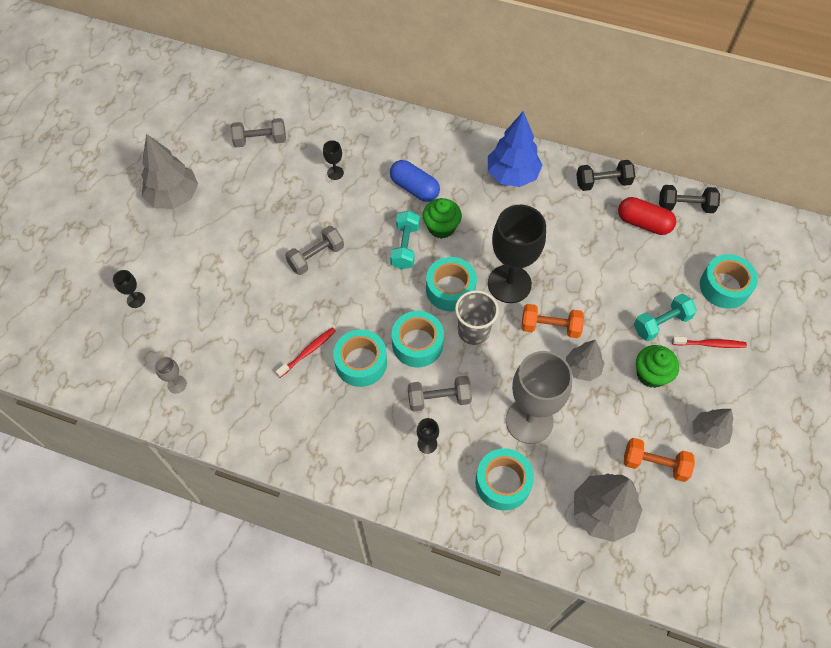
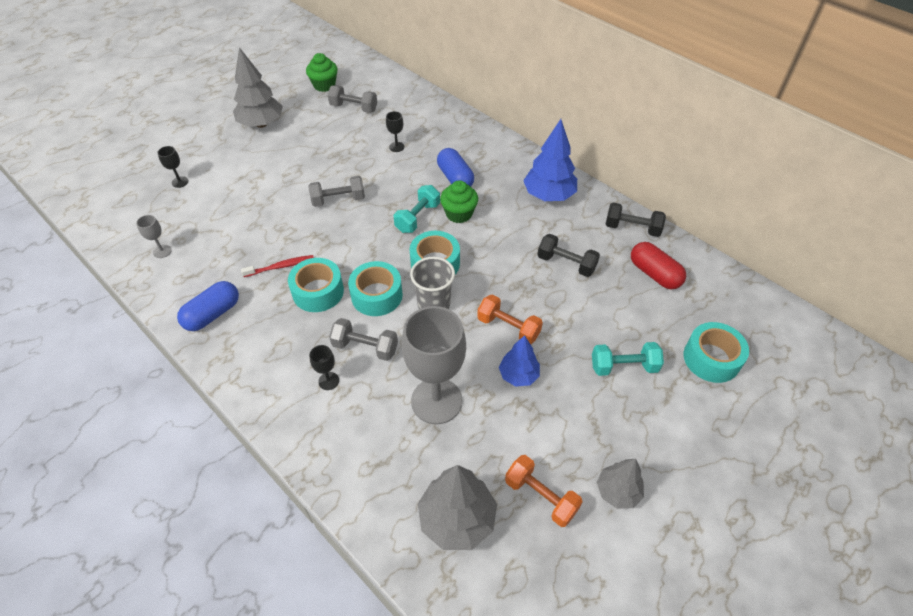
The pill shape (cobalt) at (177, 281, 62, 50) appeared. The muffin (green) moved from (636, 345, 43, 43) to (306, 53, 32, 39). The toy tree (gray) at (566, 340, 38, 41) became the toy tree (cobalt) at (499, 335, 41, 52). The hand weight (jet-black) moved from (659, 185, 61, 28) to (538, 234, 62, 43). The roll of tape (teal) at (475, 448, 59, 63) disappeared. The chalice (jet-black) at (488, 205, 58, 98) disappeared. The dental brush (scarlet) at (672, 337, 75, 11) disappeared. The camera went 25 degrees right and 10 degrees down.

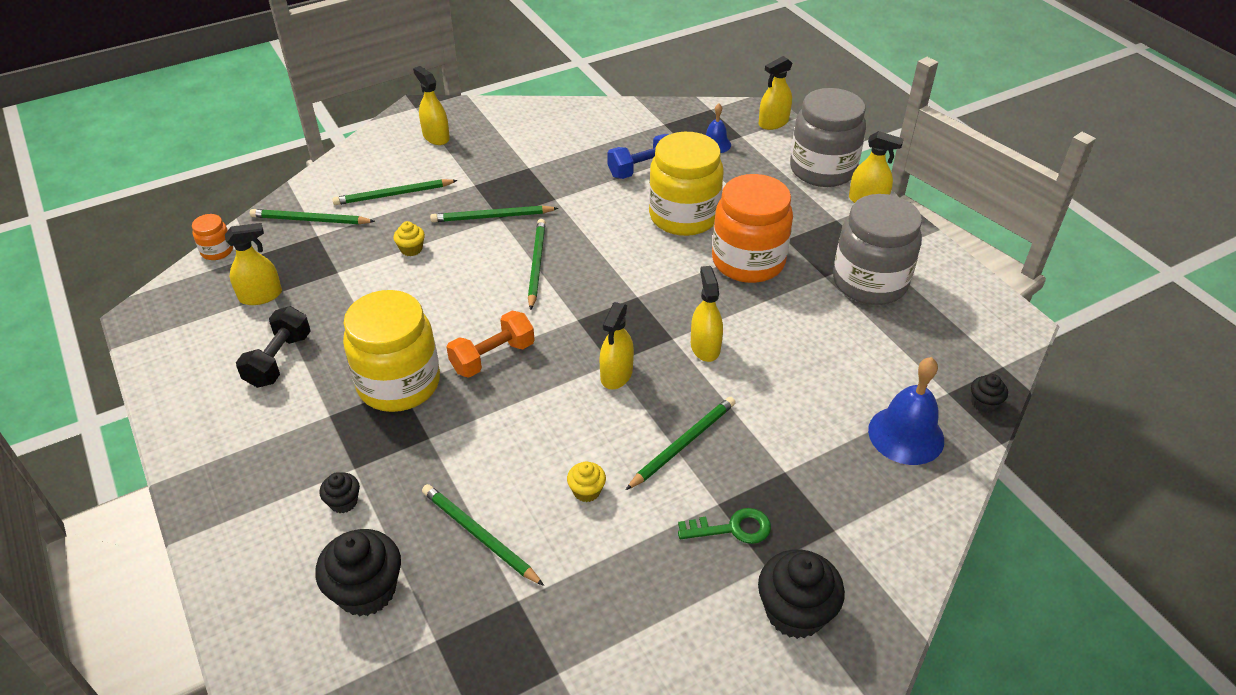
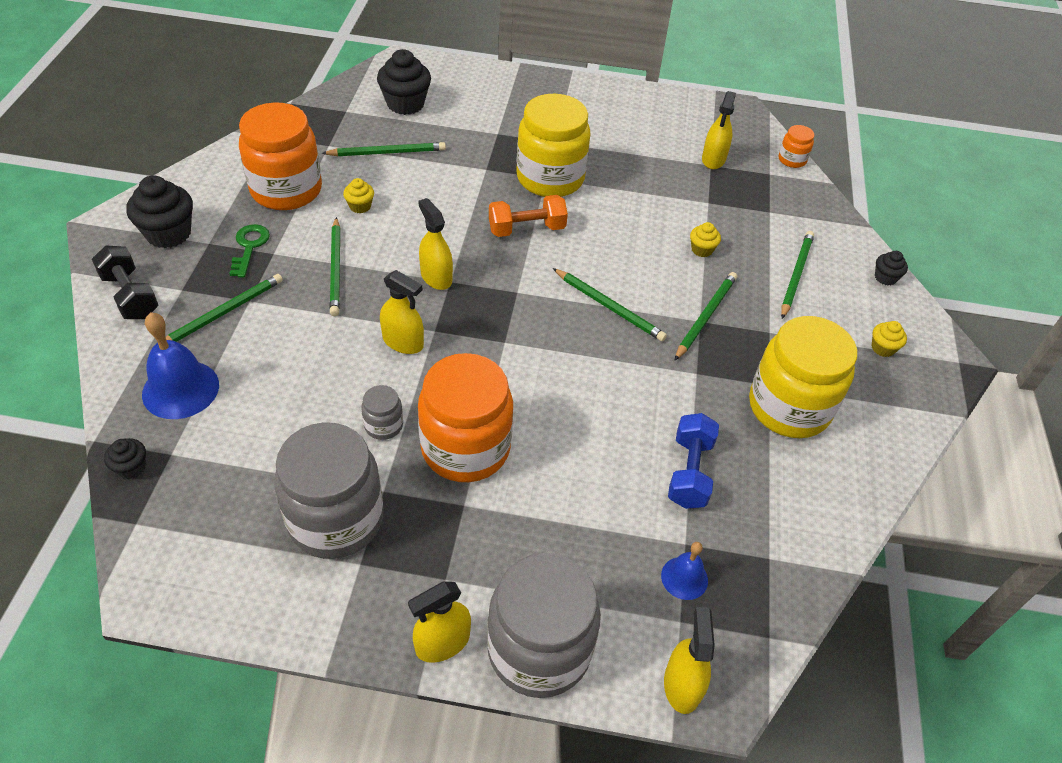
The hand weight (jet-black) moved from (236, 306, 75, 82) to (92, 246, 66, 73). The lead pencil (green) moved from (250, 209, 125, 15) to (166, 274, 117, 68). The door key (green) at (678, 508, 93, 36) turned 150 degrees clockwise. The preserve jar (orange-coloured) at (239, 102, 83, 108) appeared. The preserve jar (gray) at (361, 385, 42, 55) appeared. The hand weight (orange-coloured) at (447, 311, 88, 67) turned 75 degrees clockwise. The preserve jar (golden) moved from (649, 132, 74, 104) to (749, 316, 108, 122). The spray bottle (golden) at (413, 66, 37, 79) was replaced by the muffin (golden) at (871, 321, 36, 36). The muffin (jet-black) moved from (319, 472, 41, 41) to (875, 251, 33, 34). The camera went 125 degrees right and 5 degrees up.

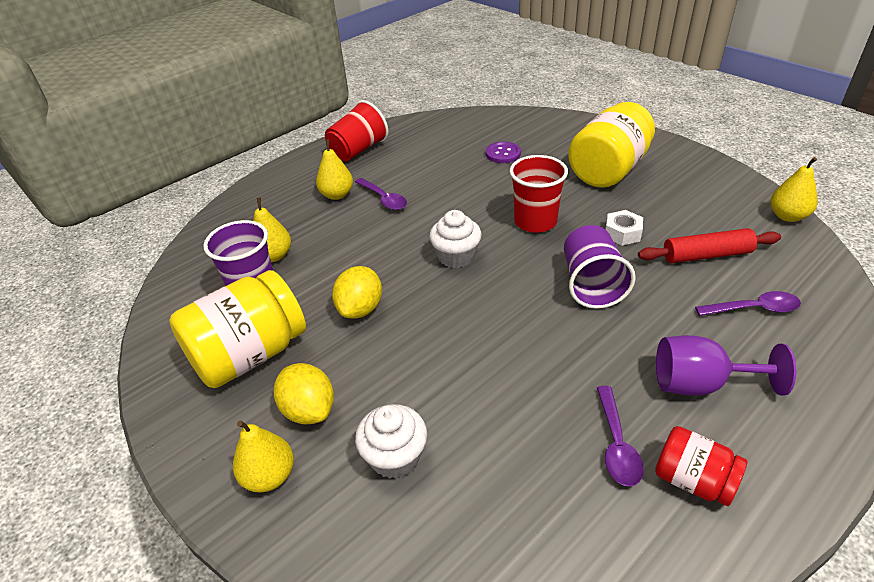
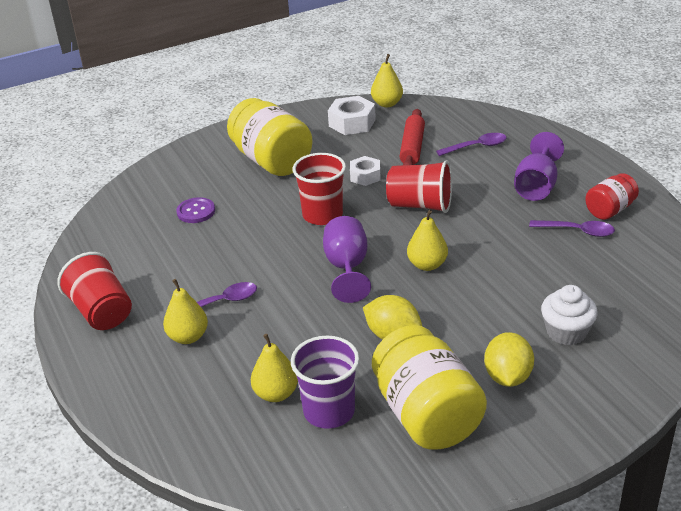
The muffin (pure white) at (429, 210, 53, 58) was replaced by the chalice (purple) at (323, 216, 48, 87). The nut (pure white) at (328, 96, 48, 39) appeared. The tumbler (purple) at (564, 225, 72, 84) became the tumbler (scarlet) at (386, 160, 66, 53). The pear (golden) moved from (233, 421, 61, 71) to (407, 210, 41, 61). The tablespoon (purple) at (695, 291, 106, 25) turned 60 degrees clockwise. The toy lemon (golden) at (274, 363, 60, 61) turned 60 degrees counterclockwise. The camera went 75 degrees left and 5 degrees down.

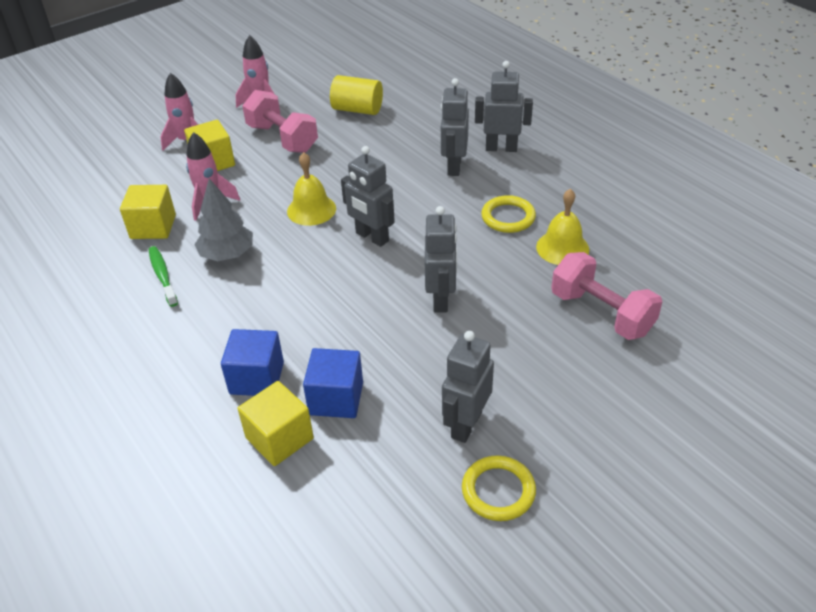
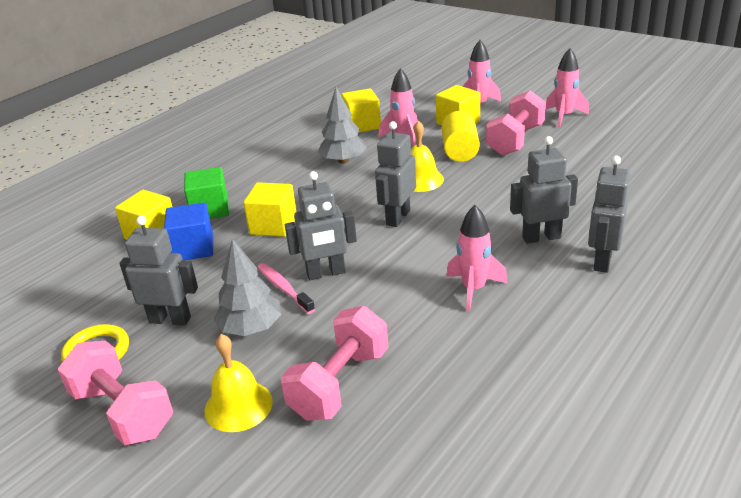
The hand weight (rose-pink) at (58, 341, 115, 104) appeared. The block (cobalt) at (221, 329, 63, 67) became the block (green) at (184, 167, 45, 52). The bell (golden) moved from (536, 189, 53, 76) to (204, 334, 69, 98). The toy tree (gray) at (213, 239, 69, 97) appeared. The block (golden) at (243, 182, 53, 55) appeared. The dental brush (rose-pink) at (257, 263, 58, 51) appeared. The cylinder shape (golden) moved from (330, 75, 53, 40) to (441, 111, 39, 51). The hoop (golden) at (481, 195, 55, 38) was replaced by the spaceship (rose-pink) at (446, 205, 62, 107). The toy robot (gray) at (475, 61, 58, 91) turned 150 degrees counterclockwise. The dental brush (green) at (149, 246, 29, 61) disappeared. The camera went 75 degrees right and 10 degrees down.

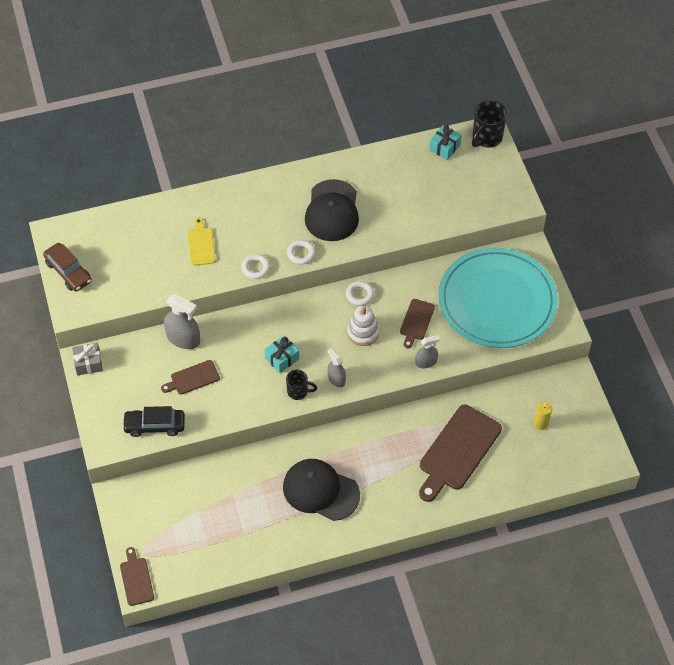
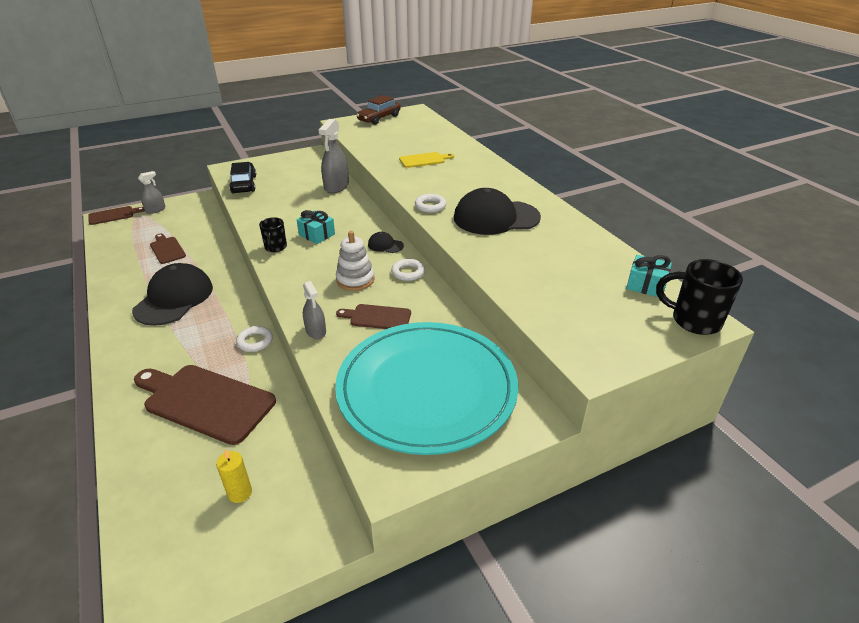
The spray bottle (gray) moved from (327, 348, 19, 39) to (138, 171, 27, 43). The chopping board (brown) moved from (161, 360, 59, 35) to (150, 234, 36, 30). The hoop (pure white) moved from (241, 254, 29, 25) to (236, 326, 37, 26). The peaked cap (jet-black) at (368, 232, 36, 21) appeared. The gift (gray) at (72, 343, 31, 32) disappeared. The camera went 80 degrees right and 20 degrees down.

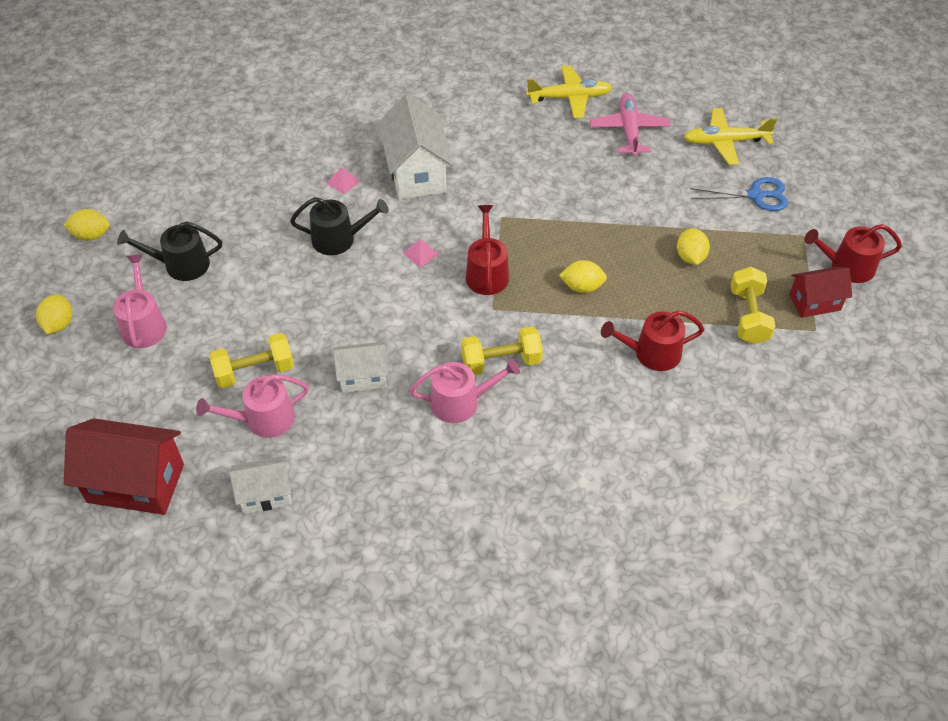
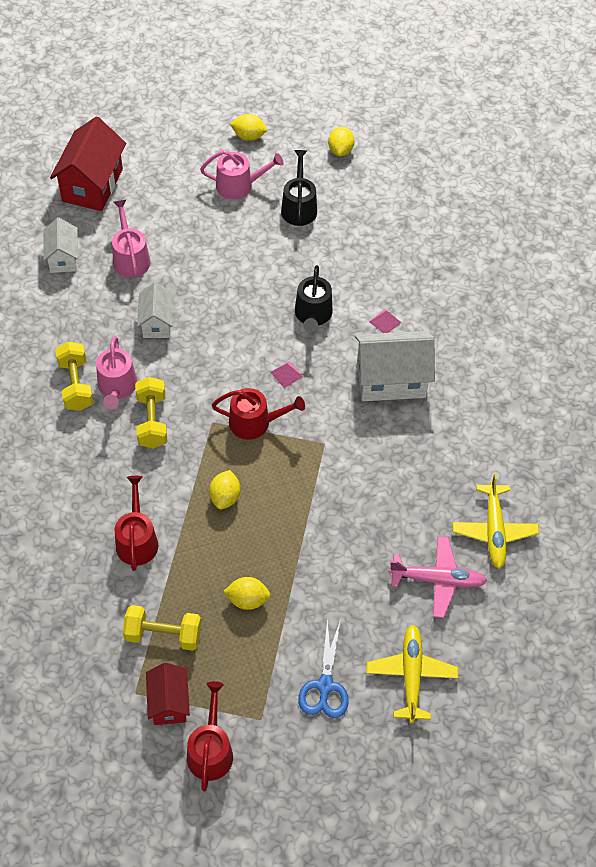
The hand weight (golden) moved from (209, 333, 85, 55) to (55, 342, 38, 69). The camera went 95 degrees right and 5 degrees up.

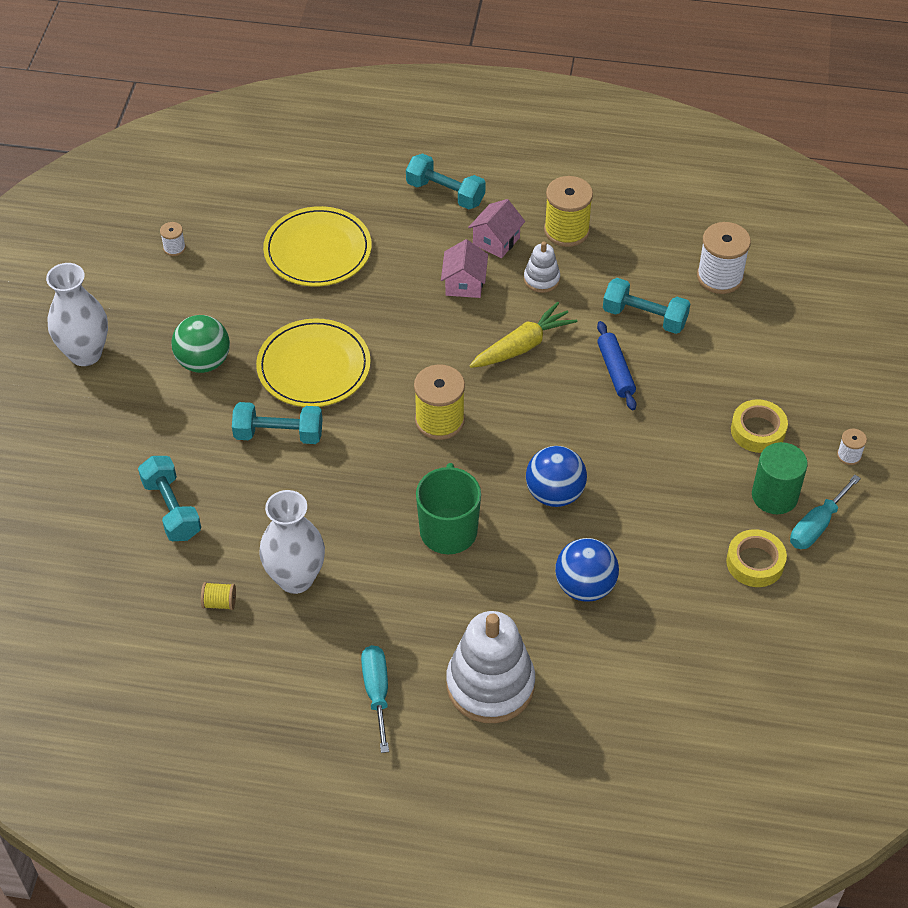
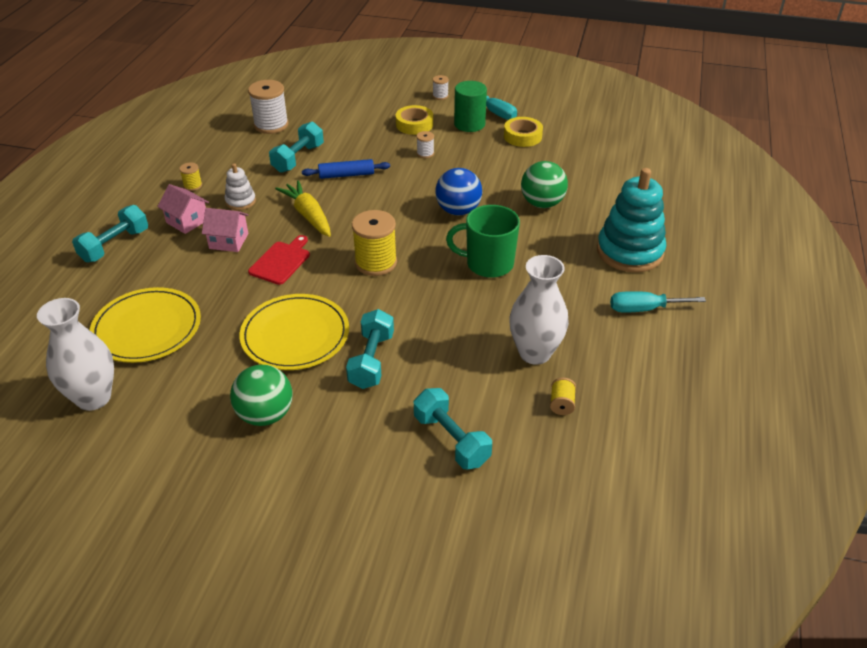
The flower vase (pure white) moved from (46, 263, 62, 103) to (37, 298, 77, 113). The bobbin (golden) at (544, 176, 49, 71) changed to 0.48 times the size. The chopping board (scarlet) at (248, 235, 62, 50) appeared. The hand weight (teal) at (138, 456, 63, 85) turned 75 degrees clockwise. The bobbin (pure white) moved from (160, 222, 26, 34) to (416, 131, 18, 27). The ball (cobalt) at (555, 538, 64, 64) became the ball (green) at (521, 161, 47, 47). The stacking rings (pure white) at (446, 611, 89, 112) became the stacking rings (teal) at (597, 168, 69, 105). The camera went 85 degrees left and 10 degrees down.

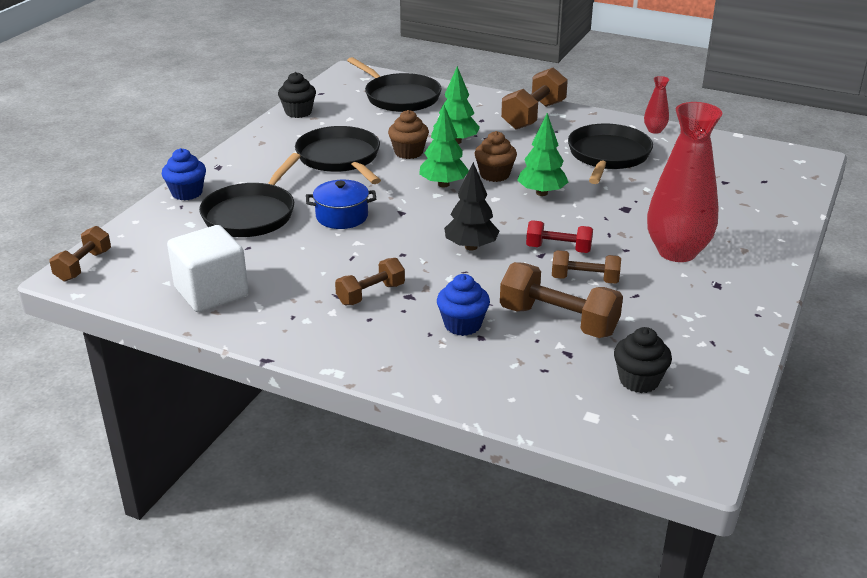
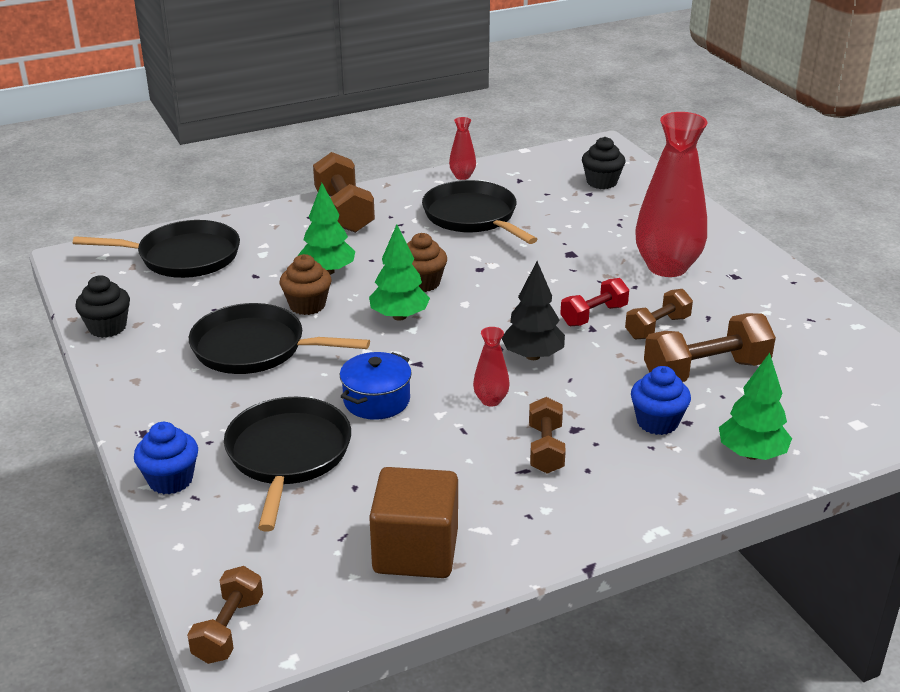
The hand weight (brown) at (49, 226, 62, 56) turned 45 degrees clockwise. The pan (jet-black) at (199, 153, 102, 84) turned 150 degrees counterclockwise. The block (pure white) at (167, 225, 82, 87) became the block (brown) at (369, 467, 89, 111). The flower vase (scarlet) at (473, 327, 37, 79) appeared. The muffin (jet-black) moved from (614, 327, 58, 66) to (582, 137, 43, 52). The toy tree (green) moved from (517, 113, 51, 83) to (719, 353, 73, 107). The camera went 50 degrees left and 0 degrees up.

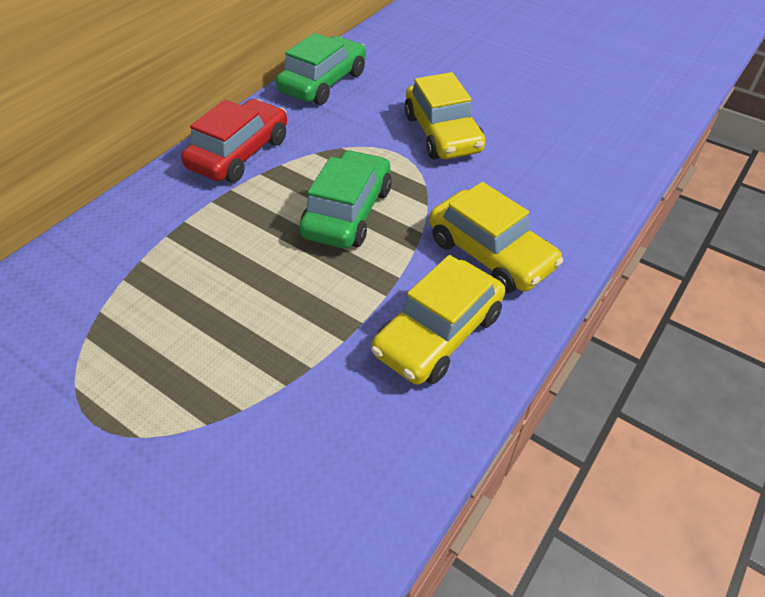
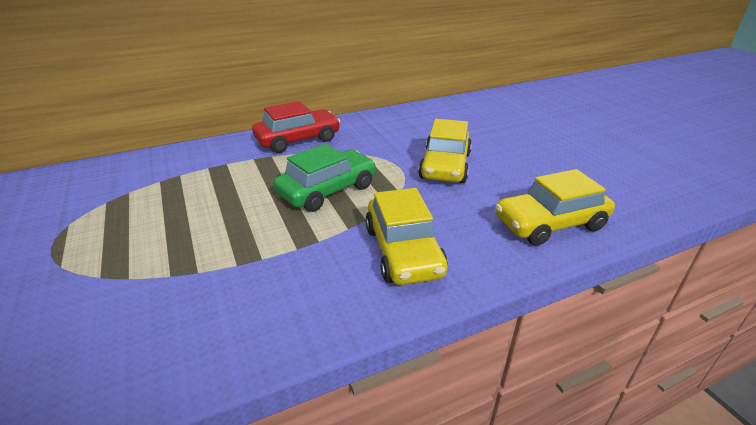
The car (golden) moved from (371, 255, 134, 130) to (495, 169, 120, 77). The car (green) at (276, 33, 90, 72) disappeared. The camera went 30 degrees right and 15 degrees down.

